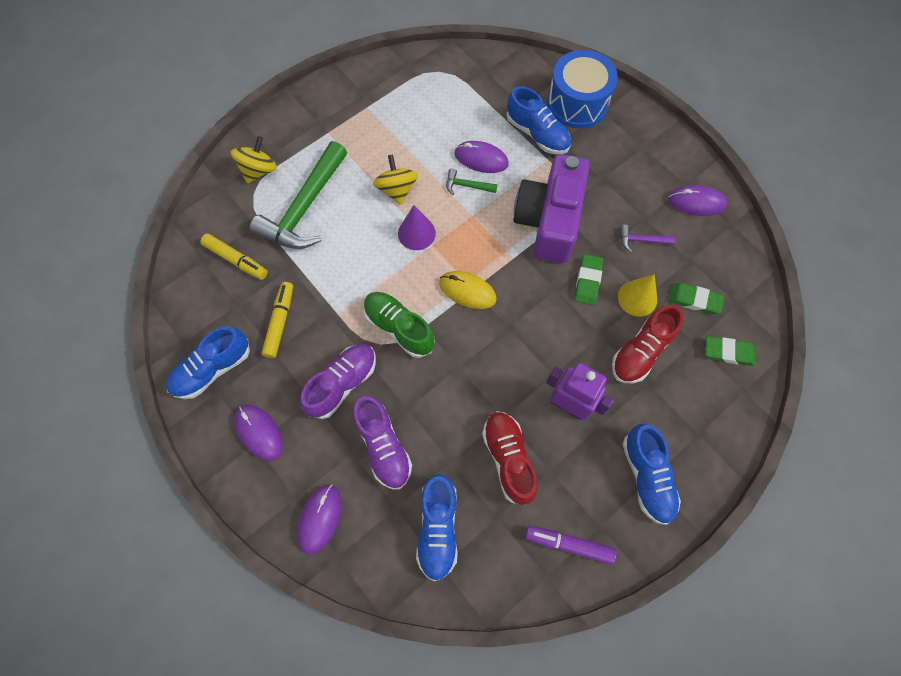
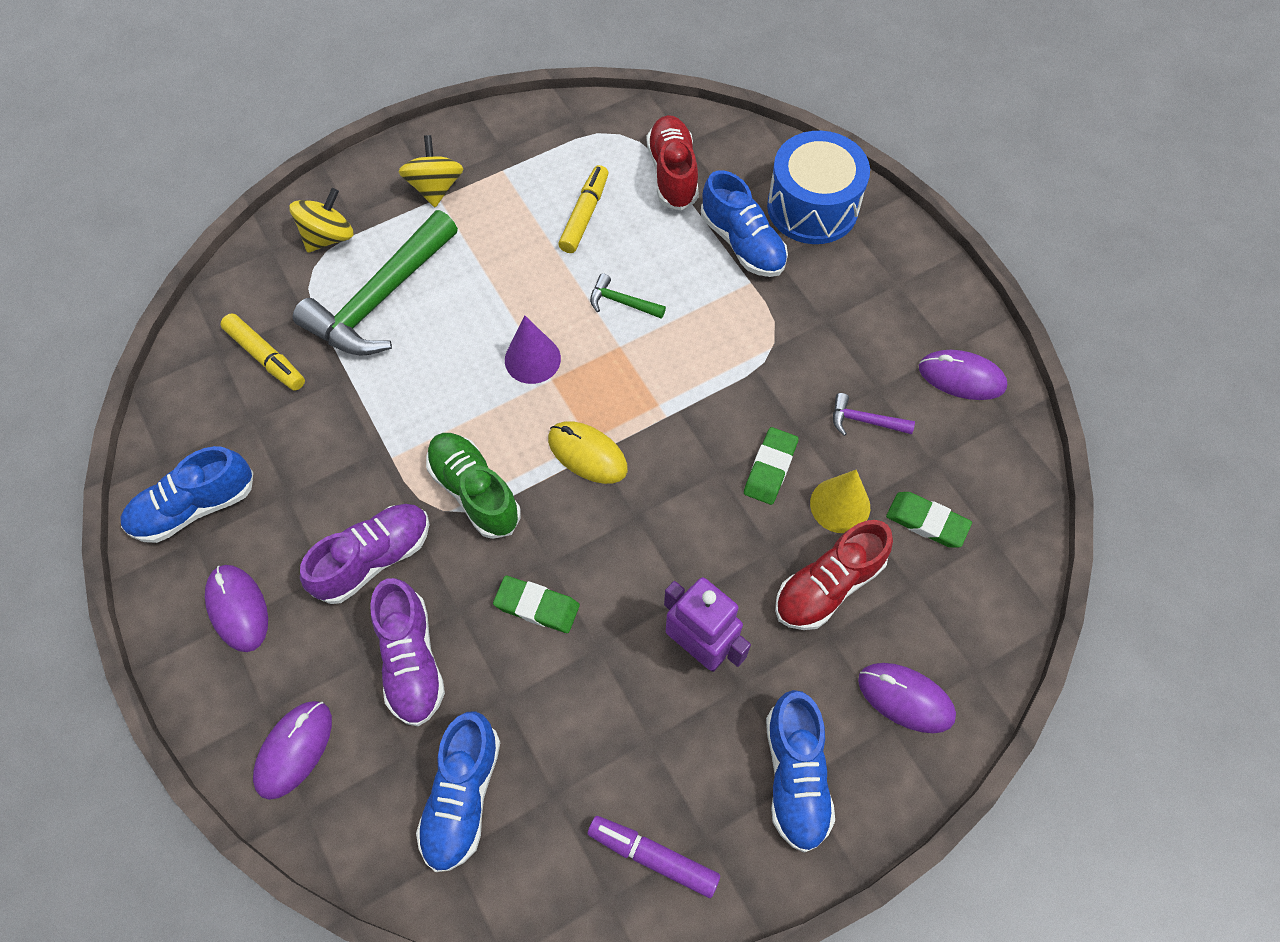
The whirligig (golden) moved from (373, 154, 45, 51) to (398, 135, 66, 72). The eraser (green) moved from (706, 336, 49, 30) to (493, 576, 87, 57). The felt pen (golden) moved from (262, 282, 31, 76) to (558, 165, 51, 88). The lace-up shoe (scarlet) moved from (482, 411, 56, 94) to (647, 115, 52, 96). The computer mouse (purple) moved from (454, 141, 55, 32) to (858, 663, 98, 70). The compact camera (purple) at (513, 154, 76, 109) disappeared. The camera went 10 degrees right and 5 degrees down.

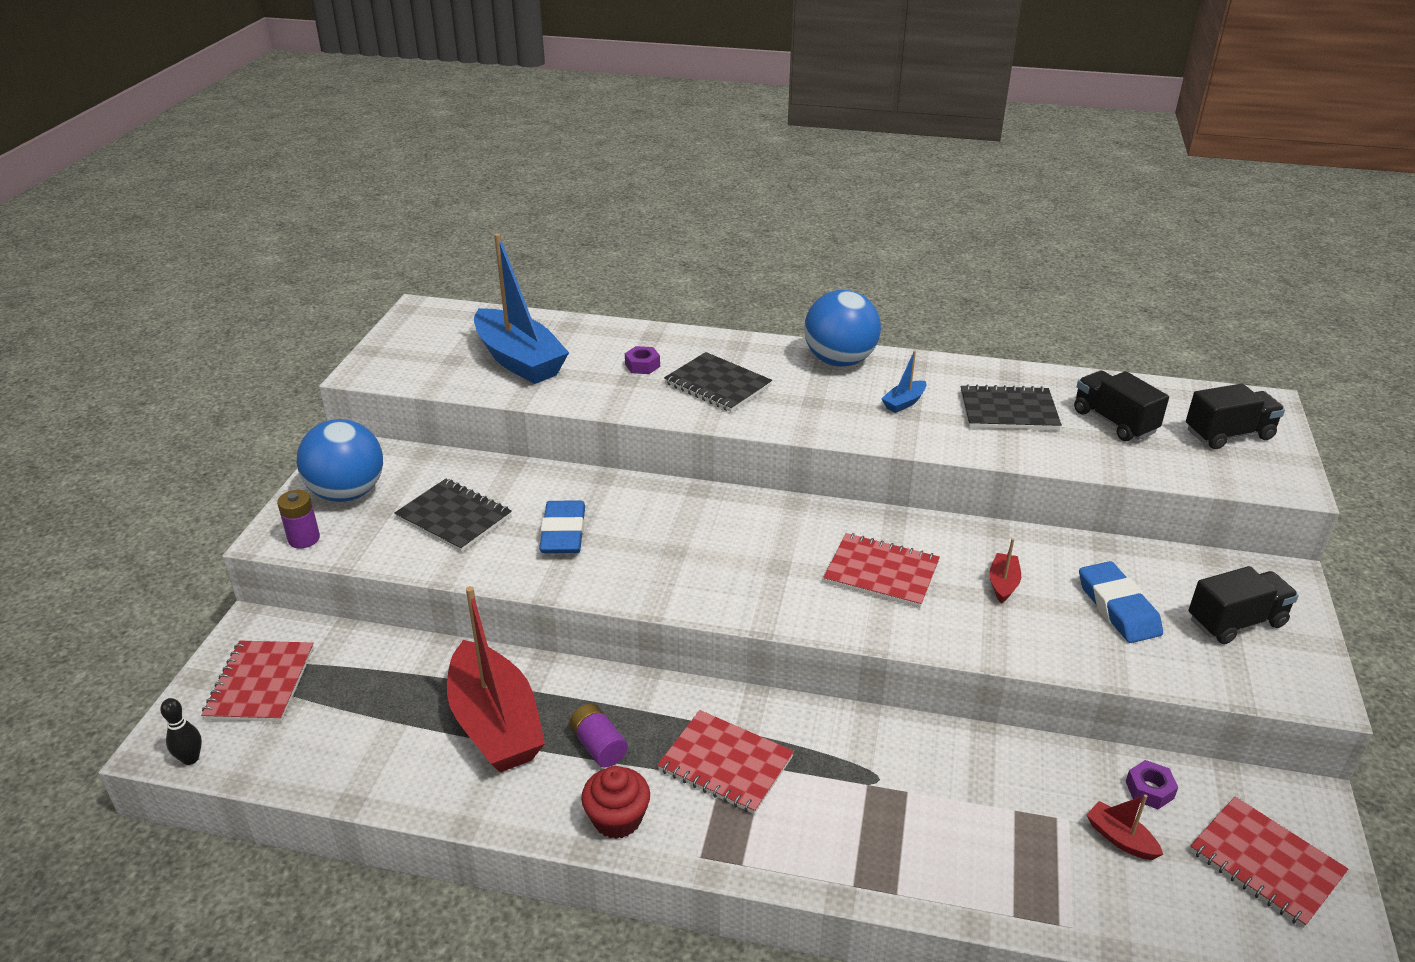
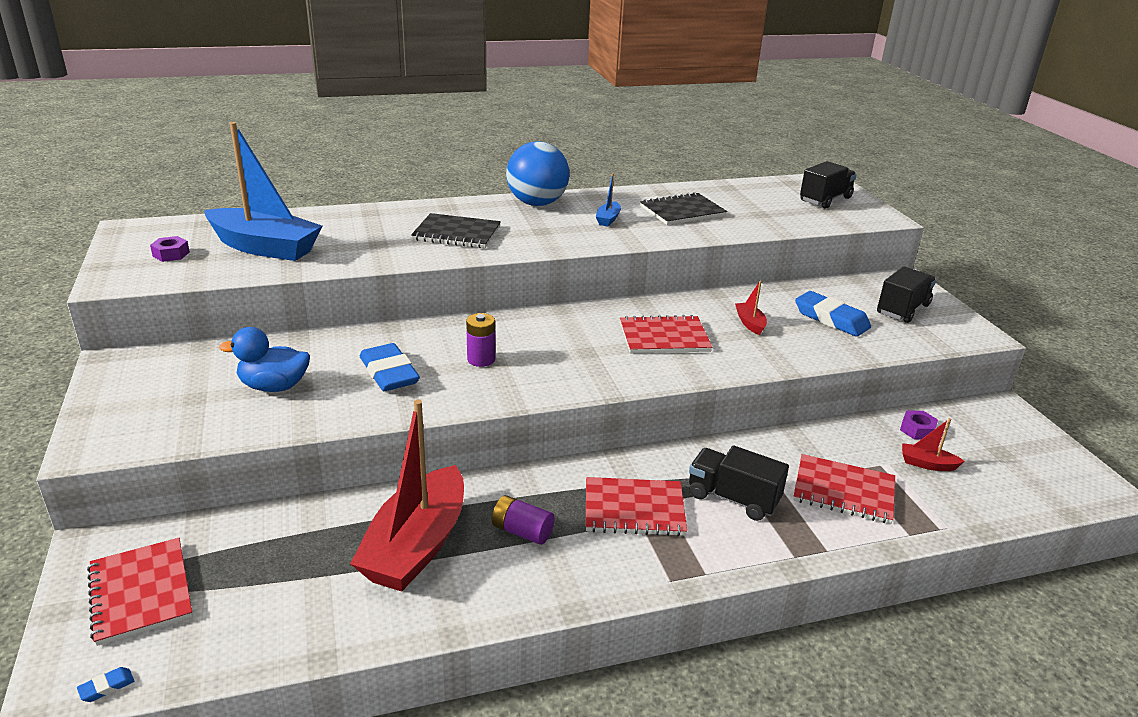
The skittle (jet-black) at (160, 698, 42, 67) was replaced by the eraser (cobalt) at (77, 667, 57, 35). The nut (purple) moved from (625, 346, 35, 28) to (150, 236, 40, 26). The exercise book (jet-black) at (394, 479, 118, 73) was replaced by the duck (cobalt) at (219, 327, 91, 65). The boat (scarlet) at (447, 586, 98, 186) turned 75 degrees clockwise. The battery (purple) moved from (277, 490, 43, 58) to (466, 313, 29, 54). The toy truck (jet-black) moved from (1074, 371, 95, 70) to (689, 446, 100, 75). The exercise book (scarlet) moved from (1190, 797, 158, 131) to (793, 454, 102, 70). The ball (cobalt) at (296, 419, 87, 83) disappeared. The muffin (scarlet) at (581, 766, 69, 73) disappeared. The camera went 30 degrees left and 5 degrees down.

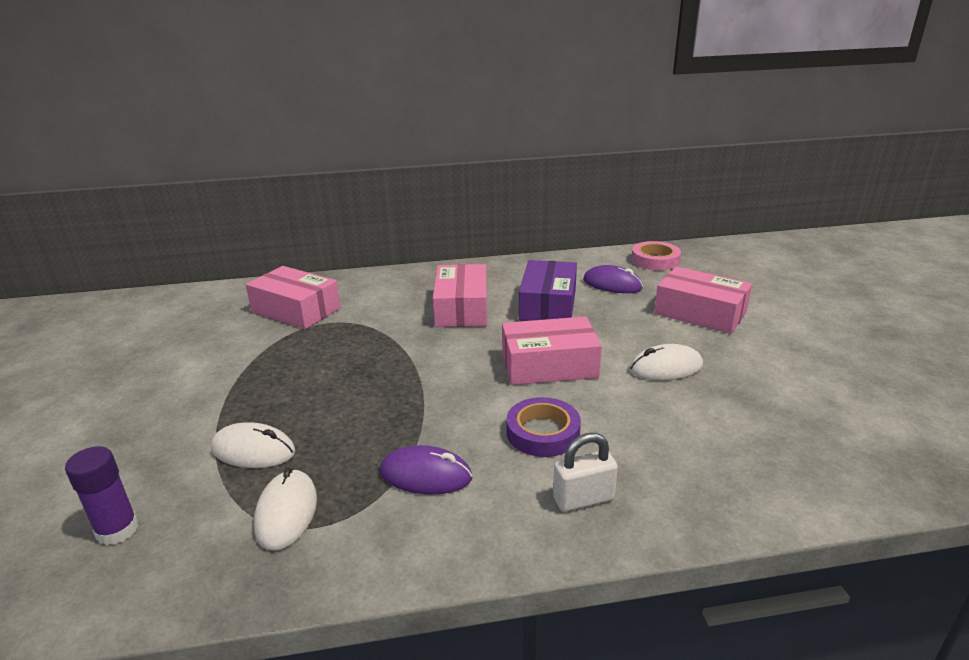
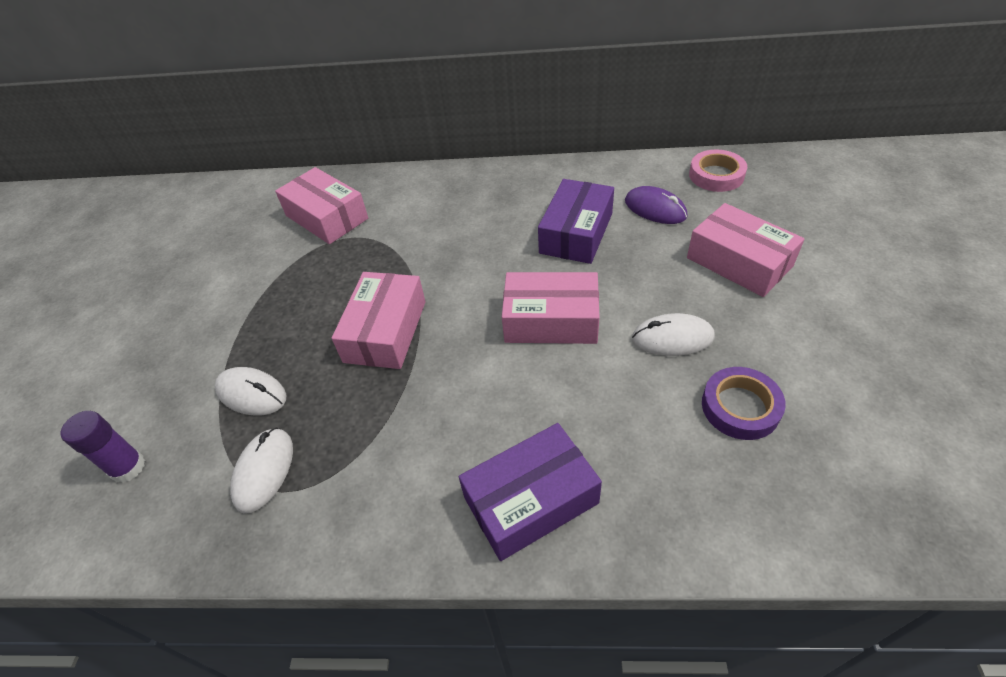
The box (rose-pink) moved from (433, 264, 54, 63) to (332, 272, 93, 97). The lock (pure white) at (553, 433, 65, 79) was replaced by the box (purple) at (459, 423, 143, 138). The roll of tape (purple) moved from (507, 397, 74, 60) to (702, 367, 84, 73). The computer mouse (purple) at (380, 445, 92, 50) disappeared. The camera went 15 degrees right and 20 degrees up.

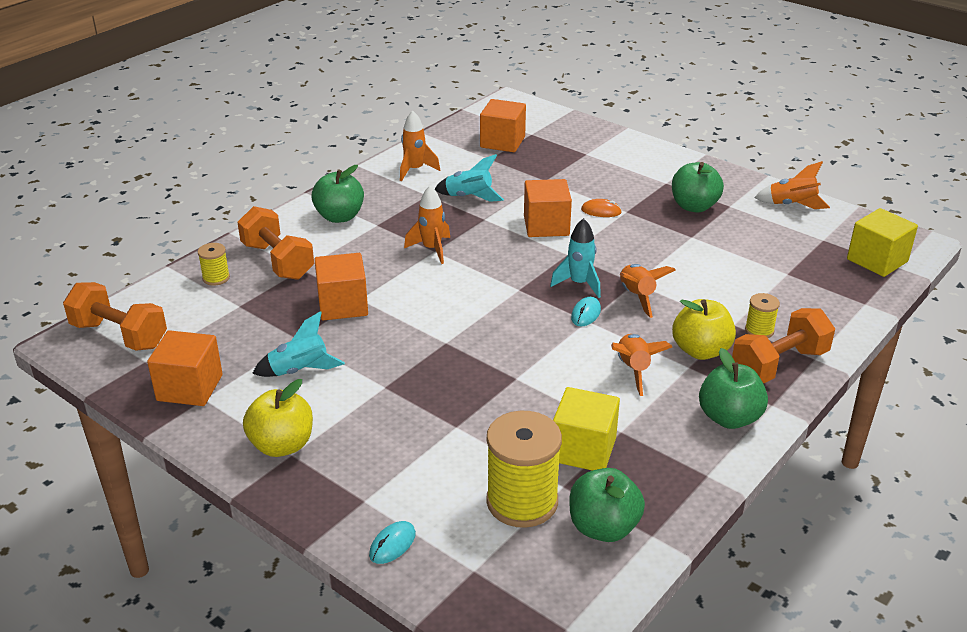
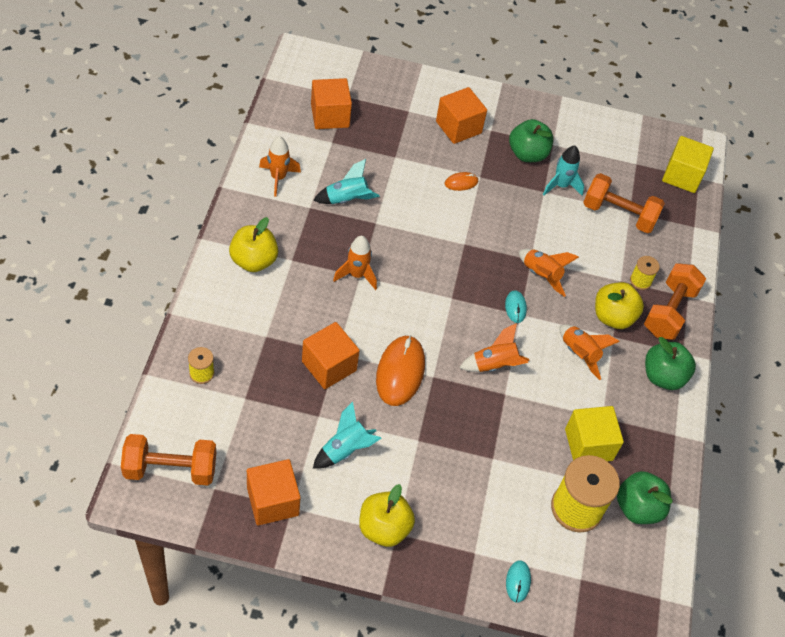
The apple fruit (green) at (311, 165, 53, 58) became the apple fruit (golden) at (229, 217, 49, 55). The computer mouse (orange-coloured) at (376, 335, 49, 71) appeared. The block (orange-coloured) moved from (524, 179, 48, 58) to (436, 87, 51, 57). The spaceship (orange-coloured) moved from (754, 161, 76, 48) to (459, 323, 70, 49). The spaceship (teal) moved from (550, 218, 51, 80) to (543, 146, 41, 49). The hand weight (orange-coloured) moved from (237, 206, 77, 74) to (583, 173, 82, 60). The camera went 35 degrees left and 20 degrees up.

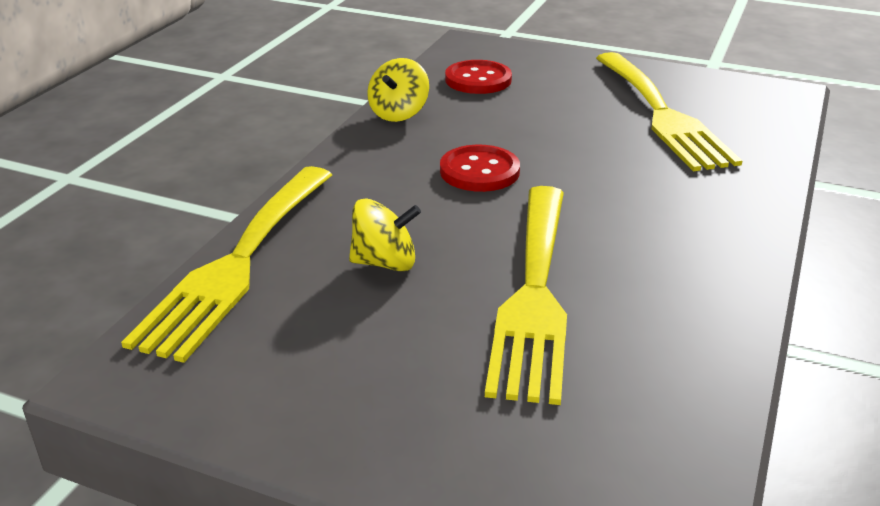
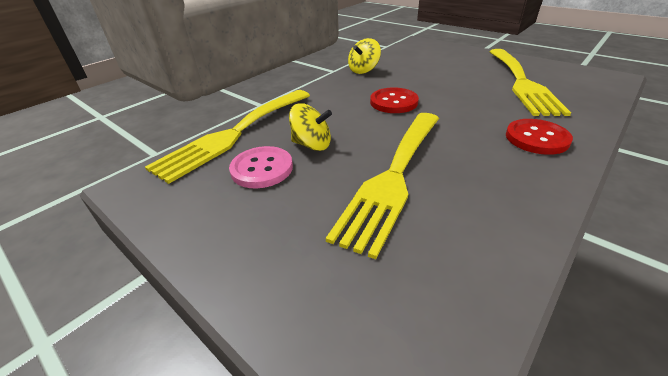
The sewing button (rose-pink) at (229, 146, 64, 42) appeared. The sewing button (scarlet) moved from (445, 60, 67, 34) to (506, 119, 67, 36). The camera went 20 degrees right and 5 degrees up.

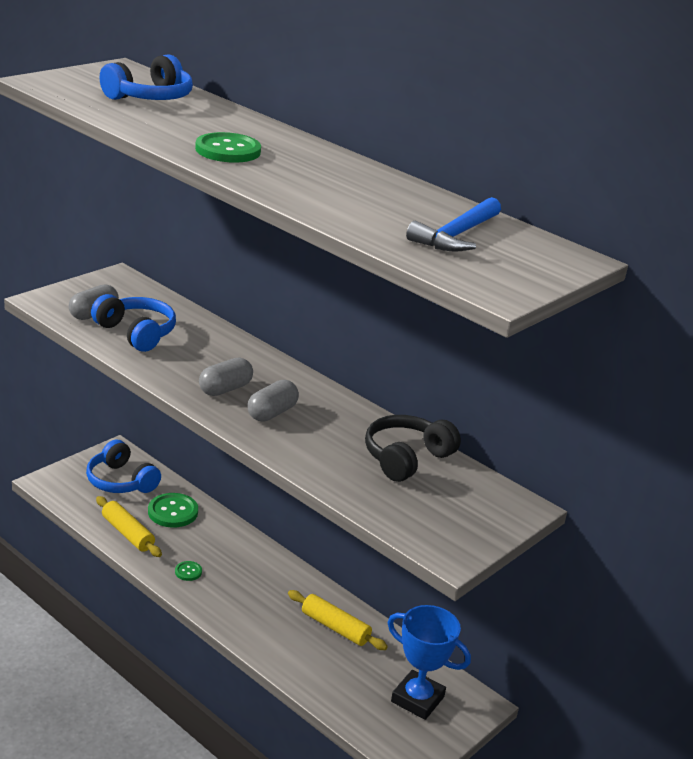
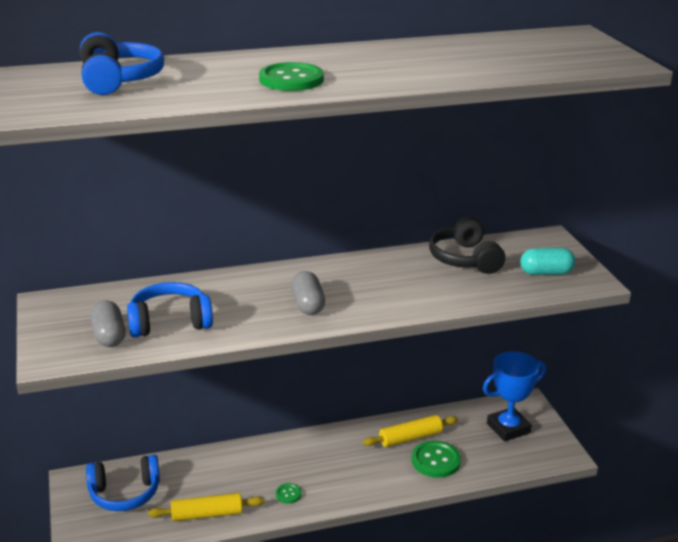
The sewing button (green) moved from (148, 493, 50, 35) to (412, 441, 49, 37). The pill shape (teal) at (520, 248, 56, 27) appeared. The pill shape (gray) at (247, 380, 52, 42) disappeared. The carpenter's hammer (cobalt) at (406, 197, 95, 55) disappeared. The camera went 55 degrees left and 0 degrees up.

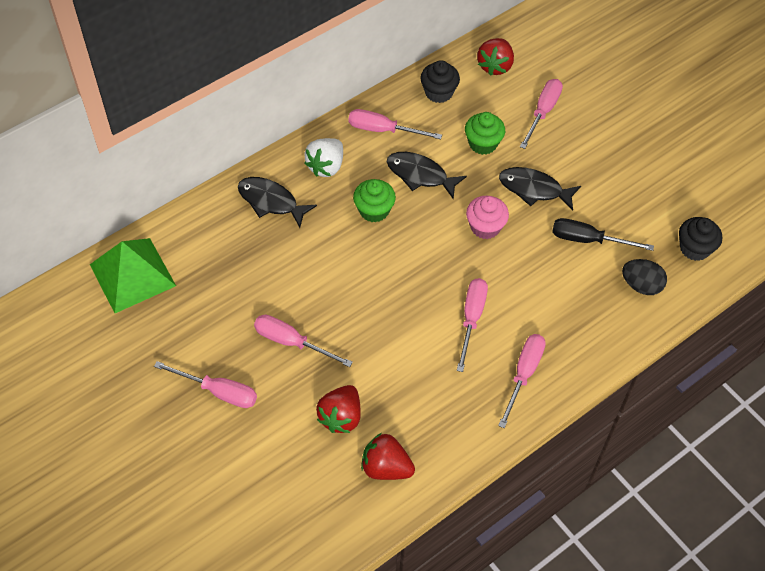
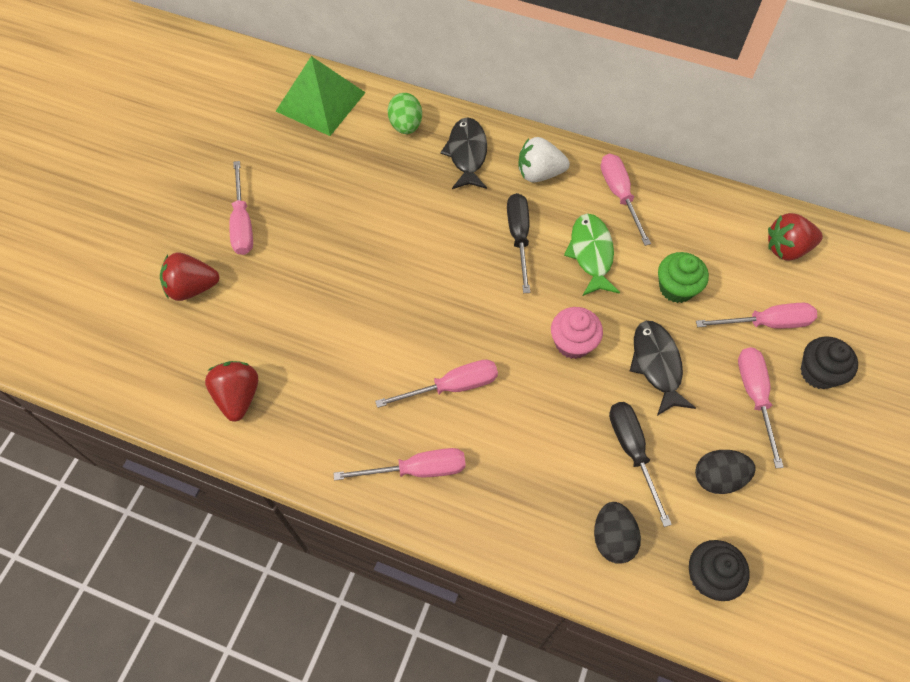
The strawberry (scarlet) moved from (316, 385, 45, 48) to (160, 252, 60, 49). The toy egg (green) at (388, 93, 34, 41) appeared. The muffin (green) at (353, 179, 43, 44) was replaced by the hand screwdriver (jet-black) at (507, 193, 23, 100). The fish (jet-black) at (387, 152, 80, 47) became the fish (green) at (564, 214, 56, 82). The toy egg (jet-black) at (695, 450, 61, 44) appeared. The hand screwdriver (rose-pink) moved from (254, 315, 99, 52) to (738, 347, 46, 121). The muffin (jet-black) moved from (420, 60, 40, 43) to (800, 336, 58, 53). The camera went 60 degrees right and 5 degrees up.

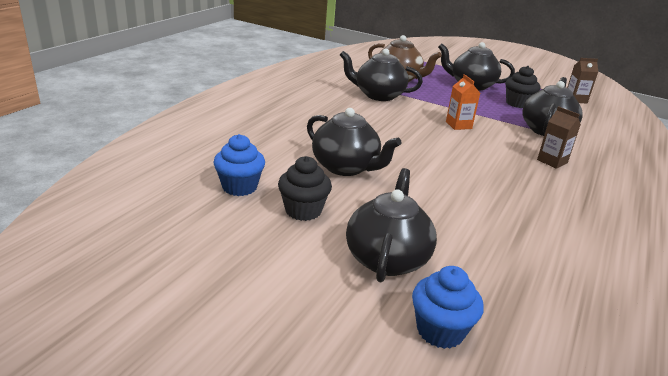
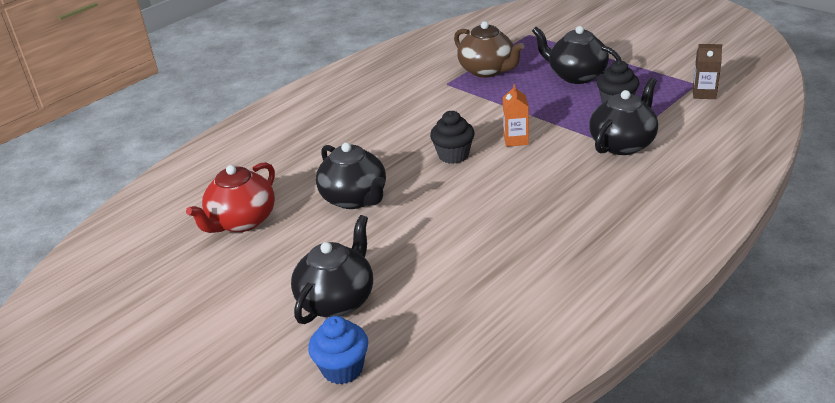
The muffin (cobalt) at (213, 134, 52, 62) was replaced by the china teapot (scarlet) at (186, 162, 89, 71). The muffin (jet-black) moved from (278, 156, 54, 65) to (430, 111, 45, 53). The china teapot (jet-black) at (340, 49, 83, 52) disappeared. The juice carton (brown) at (537, 106, 44, 63) disappeared. The camera went 20 degrees right and 5 degrees up.

